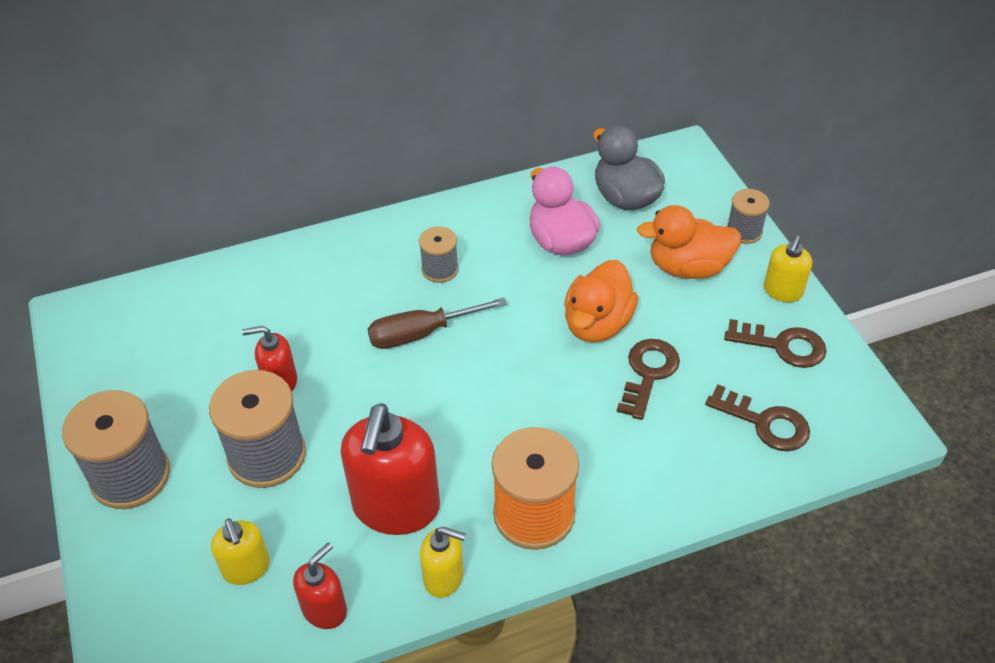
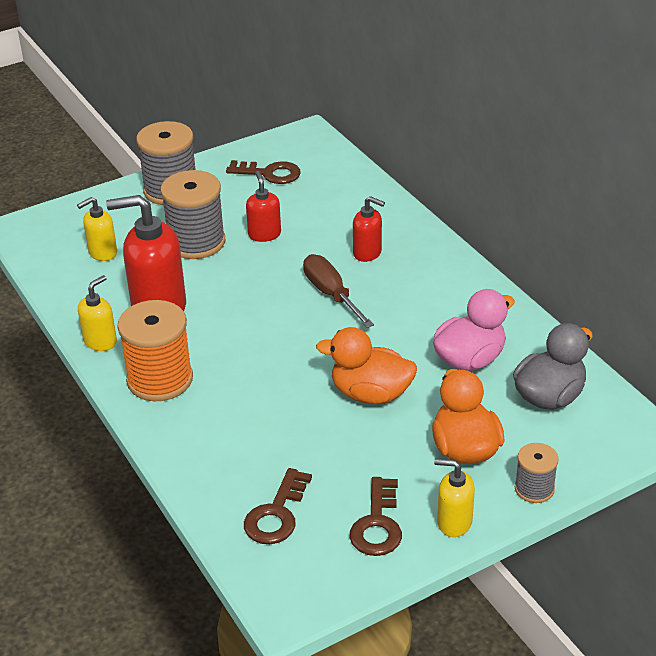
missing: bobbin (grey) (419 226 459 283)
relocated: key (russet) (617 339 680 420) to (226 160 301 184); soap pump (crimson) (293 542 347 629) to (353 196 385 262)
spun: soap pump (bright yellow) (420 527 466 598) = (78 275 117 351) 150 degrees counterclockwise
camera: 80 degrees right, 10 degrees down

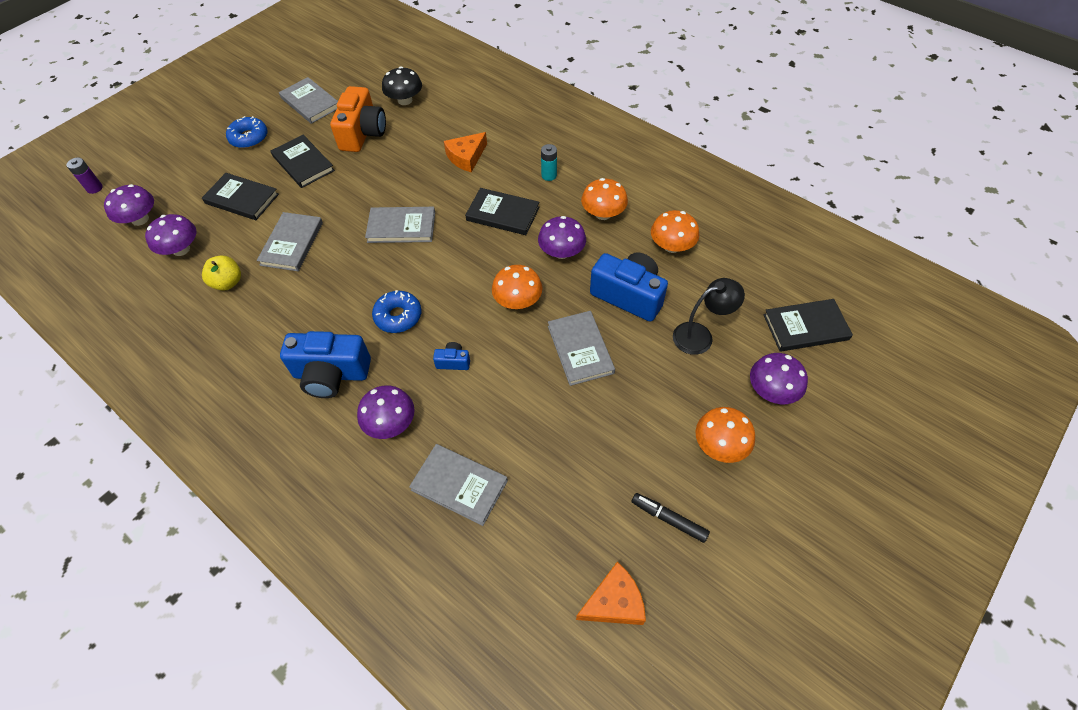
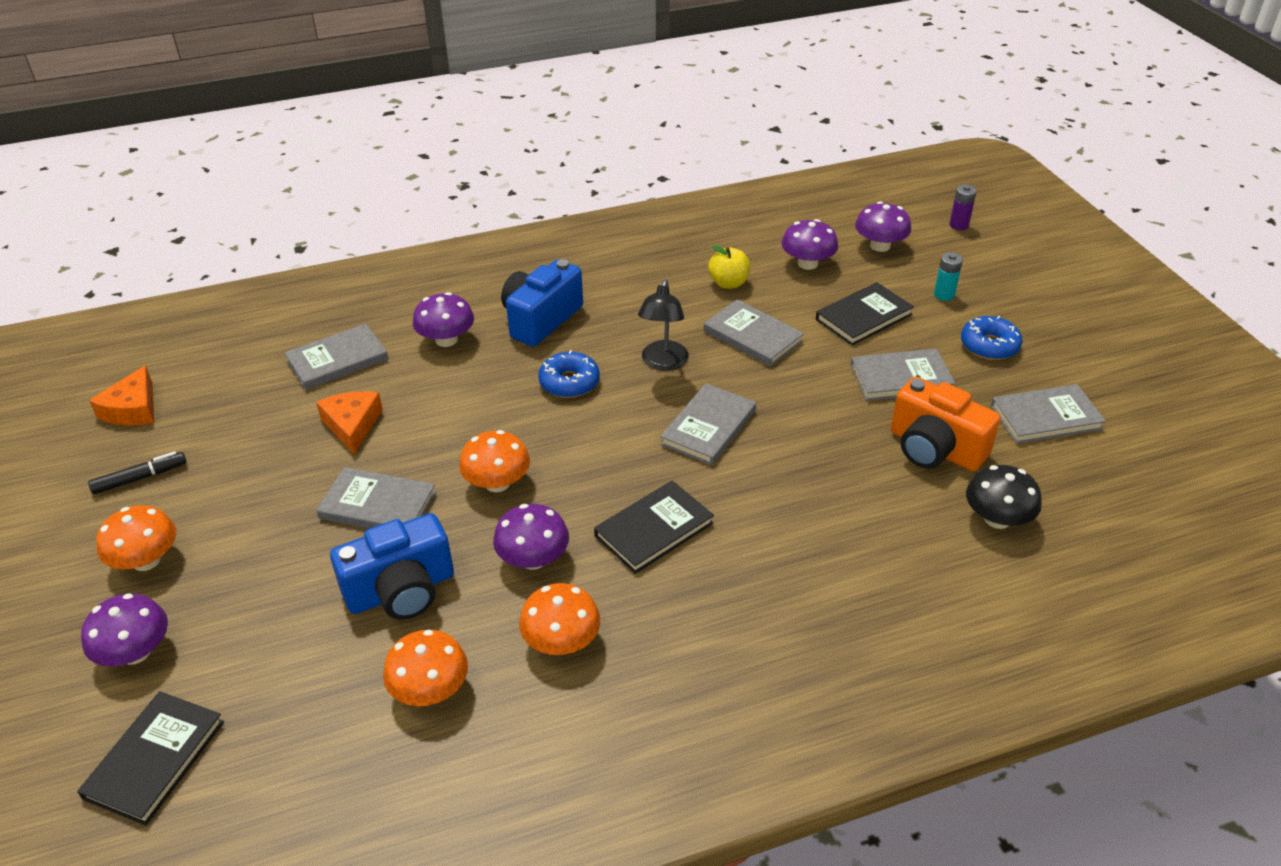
missing: camera (cobalt) (433 342 470 370)
relocated: piece of cheese (orange) (444 132 487 172) to (316 391 383 454); AA battery (turquoise) (541 144 557 181) to (934 252 963 301); reading lamp (black) (673 278 745 355) to (638 279 689 371)
colour: hardback (black) (271 135 335 188) to hardback (grey) (850 348 955 401)
camera: 120 degrees right, 15 degrees down

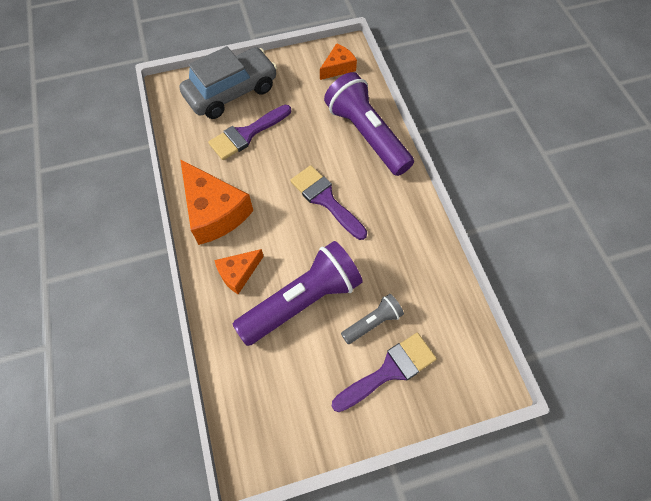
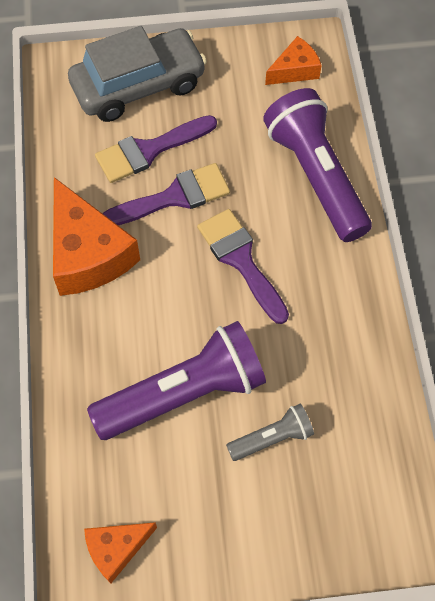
relocated: piece of cheese (orange) (214 249 264 294) to (84 522 157 583); paintbrush (royal purple) (332 333 437 412) to (102 163 230 225)
camera: 10 degrees right, 0 degrees up

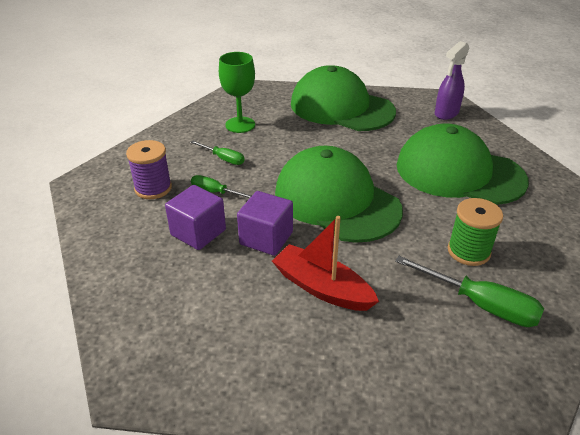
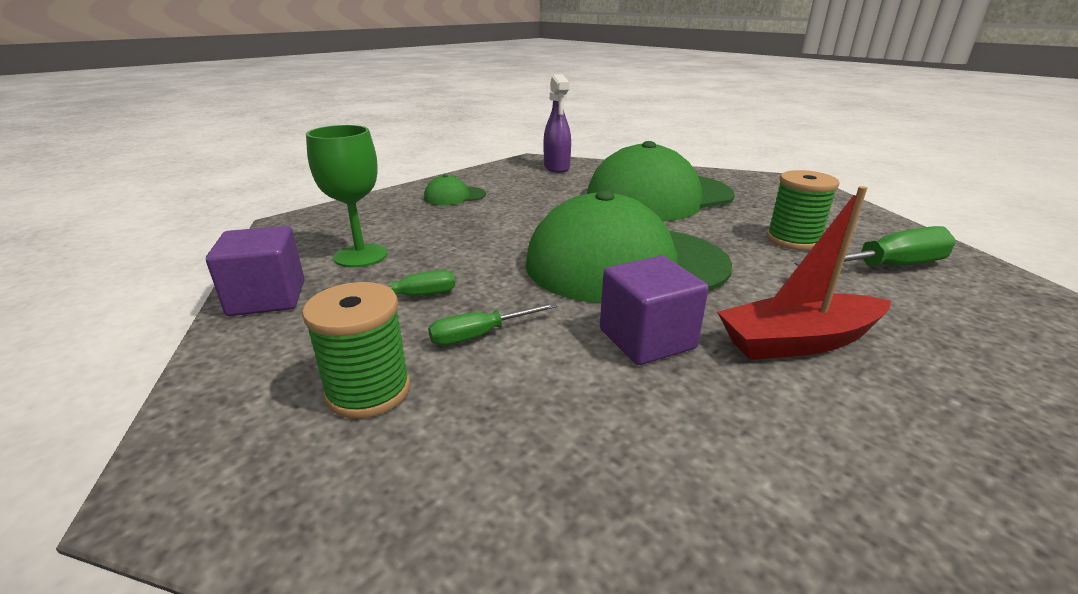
relocated: solid cube (royal purple) (165 185 226 250) to (206 226 304 316)
colour: bobbin (royal purple) (126 140 172 199) to bobbin (leaf-green) (302 282 410 419)
size: baseball cap (leaf-green) (291 65 396 131) = (424 174 486 205) x0.41
camera: 50 degrees left, 10 degrees down

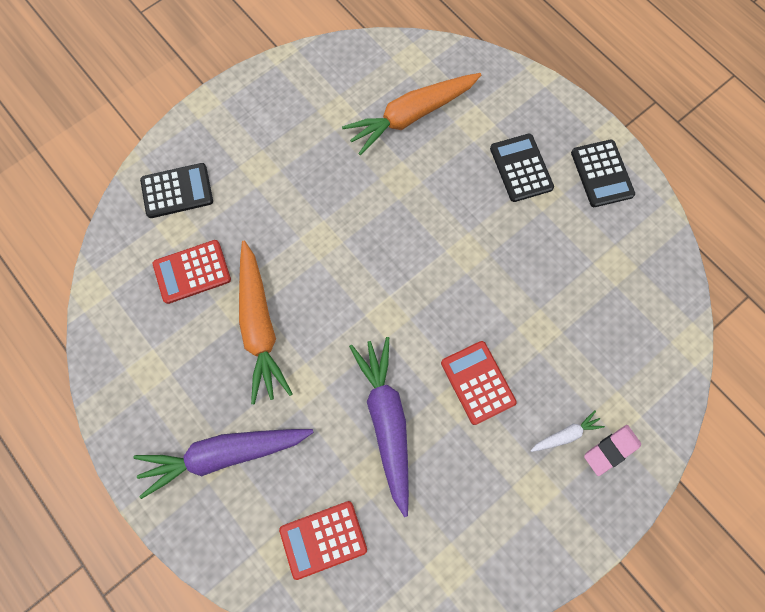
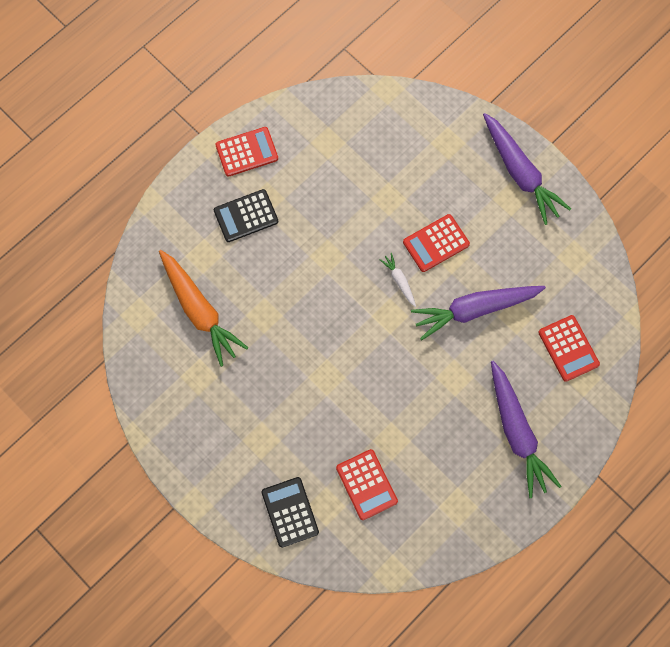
missing: toy carrot (orange) (239 241 293 404); pencil eraser (rosy) (584 425 641 476)
appeared: toy carrot (royal purple) (483 113 571 225)
relocated: toy carrot (pure white) (530 410 605 452) to (379 253 416 307)
colour: pocket calculator (black) (571 139 635 207) to pocket calculator (crimson) (215 127 278 177)
camera: 95 degrees left, 0 degrees up

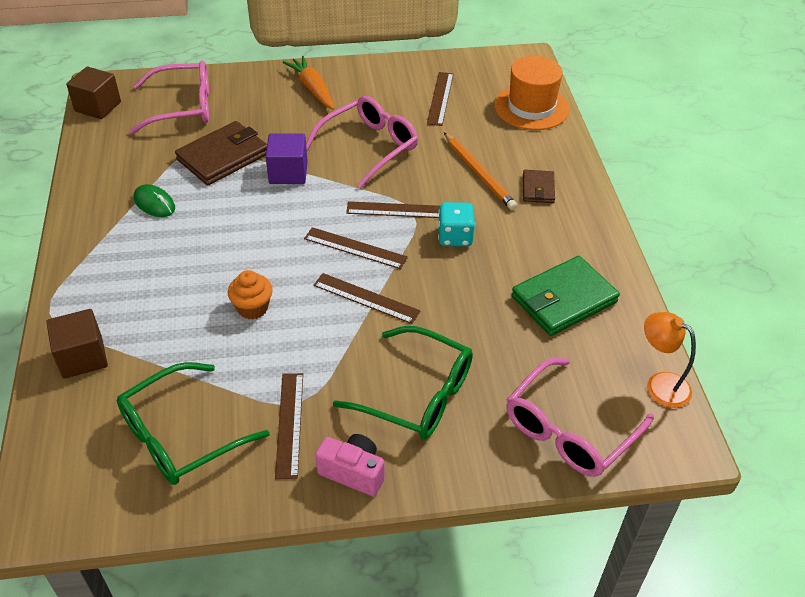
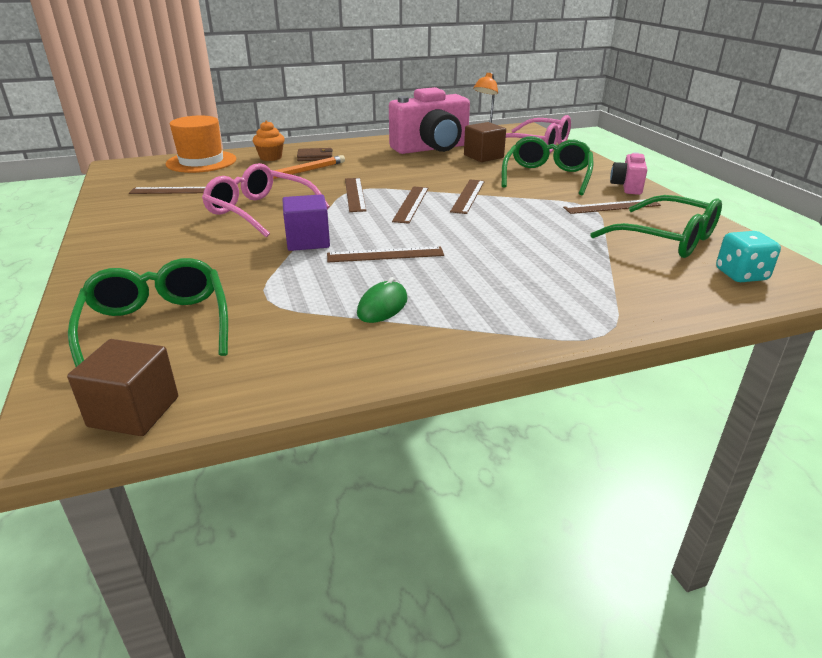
missing: toy carrot (orange) (283 56 335 110); billfold (russet) (175 121 267 185)
appeared: straightedge (russet) (327 246 444 262)
relocated: game die (turquoise) (438 202 475 246) to (716 231 781 282); fairy cake (orange) (228 270 273 319) to (253 120 285 161); solid cube (russet) (46 309 108 379) to (464 122 506 162)
exchanged: billfold (leaf-green) (511 256 620 336) to camera (rosy) (389 87 470 154)
colour: glasses (rosy) (129 61 209 134) to glasses (leaf-green) (68 258 228 367)
camera: 100 degrees left, 15 degrees down

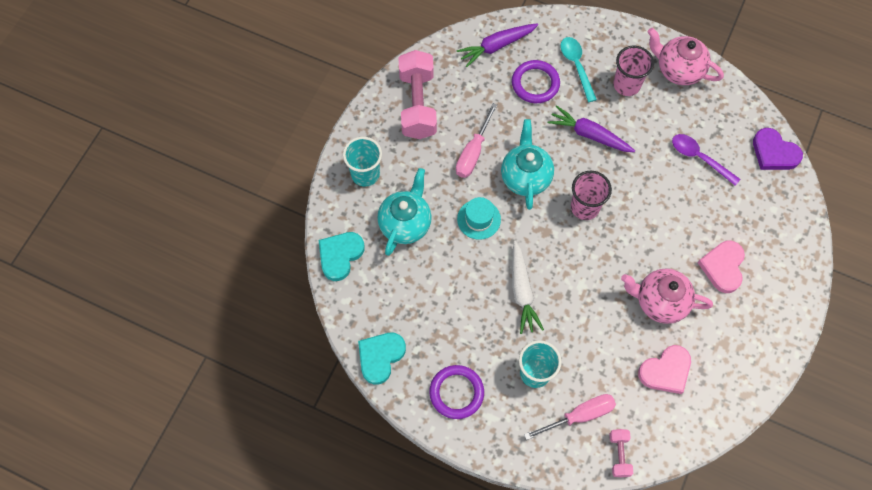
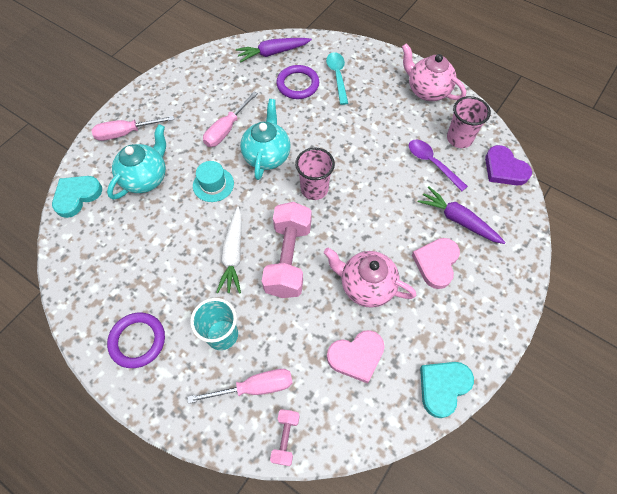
relocated: tumbler (rosy) (613 46 654 96) to (447 96 491 148); free weight (rosy) (399 50 437 139) to (262 202 312 298); toy carrot (royal purple) (547 105 635 152) to (418 187 506 244); love heart (turquoise) (358 333 406 385) to (420 362 474 418)
exchanged: tumbler (turquoise) (343 137 382 187) to flat screwdriver (rosy) (91 116 174 141)
camera: 10 degrees right, 5 degrees down

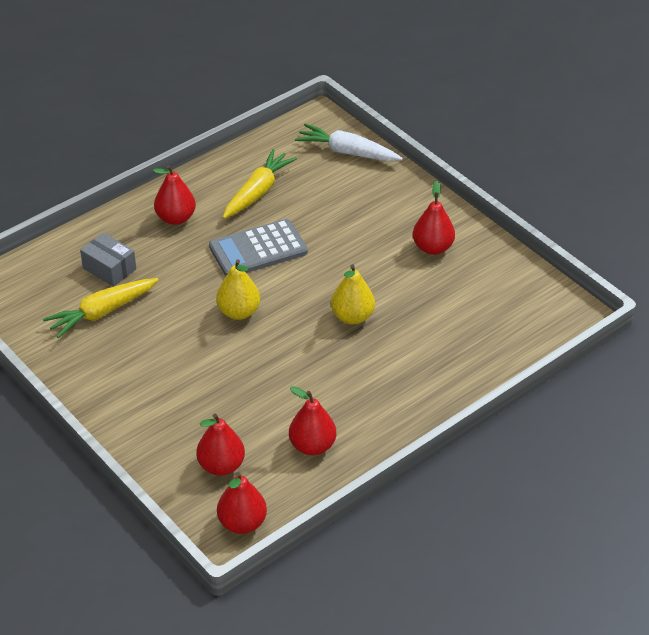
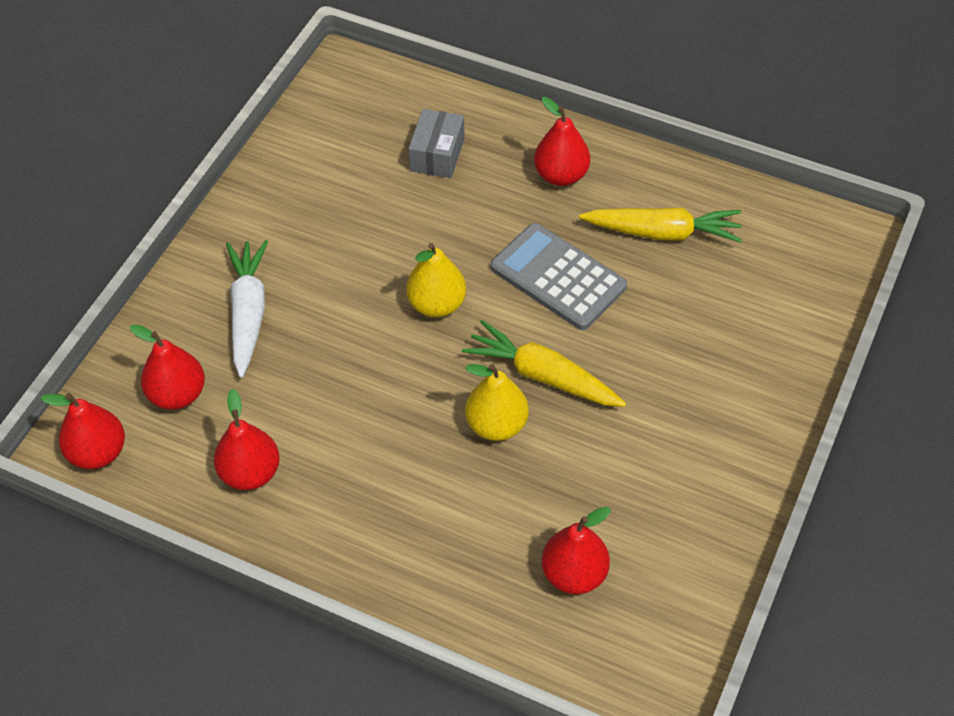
relocated: toy carrot (pure white) (295 124 403 161) to (226 240 268 378); pear (crimson) (413 181 455 255) to (541 507 611 594); toy carrot (bright yellow) (43 278 158 338) to (462 320 626 407)
camera: 65 degrees right, 10 degrees up

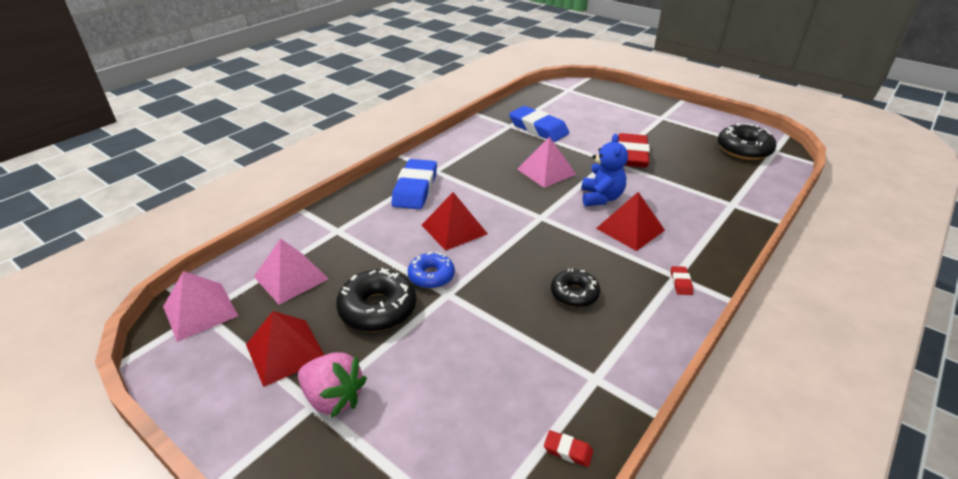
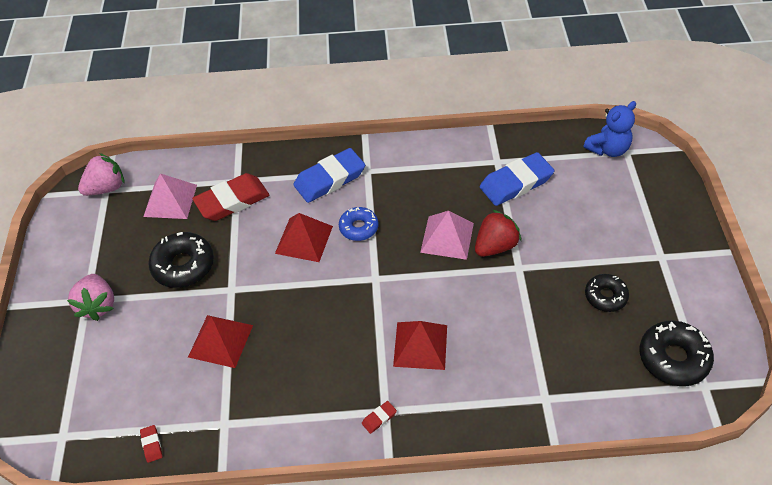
appeared: strawberry (crimson) (475 210 521 257)
relocated: pencil eraser (crimson) (618 133 650 168) to (192 173 269 221); stuffed bear (cobalt) (581 134 628 206) to (584 101 636 157); doughnut (cobalt) (408 252 455 289) to (339 207 378 241); doughnut (black) (551 269 600 307) to (585 274 629 312); solid pyramid (crimson) (246 311 324 387) to (188 315 253 368)
exchanged: solid pyramid (rosy) (163 271 238 342) to strawberry (rosy) (78 153 125 196)
spun: pencil eraser (cobalt) (509 106 569 142) = (480 152 554 206) 60 degrees clockwise
camera: 50 degrees right, 15 degrees up

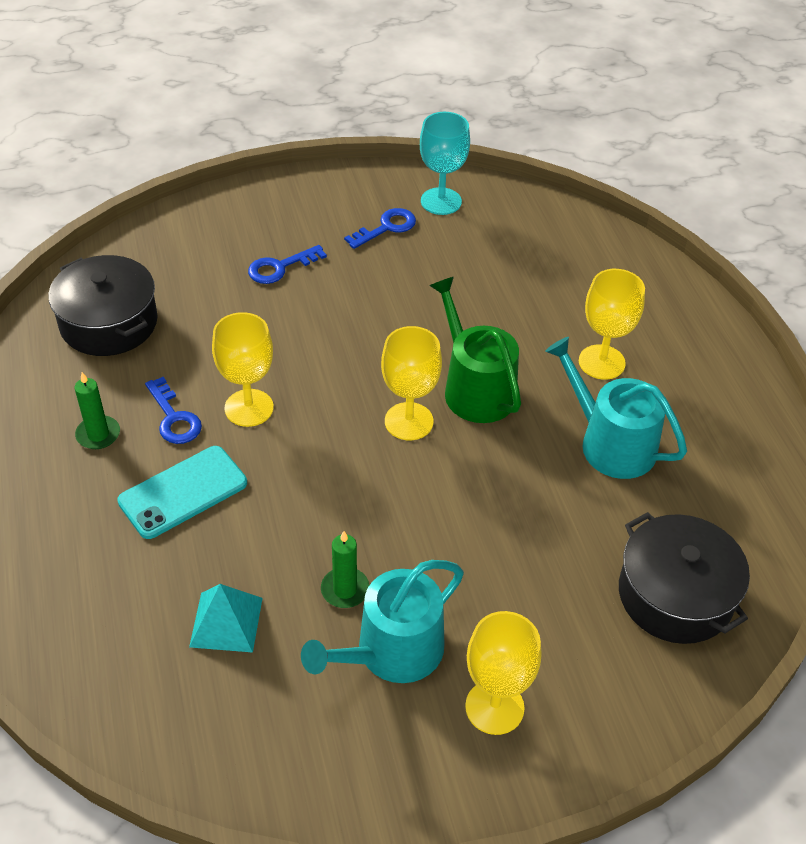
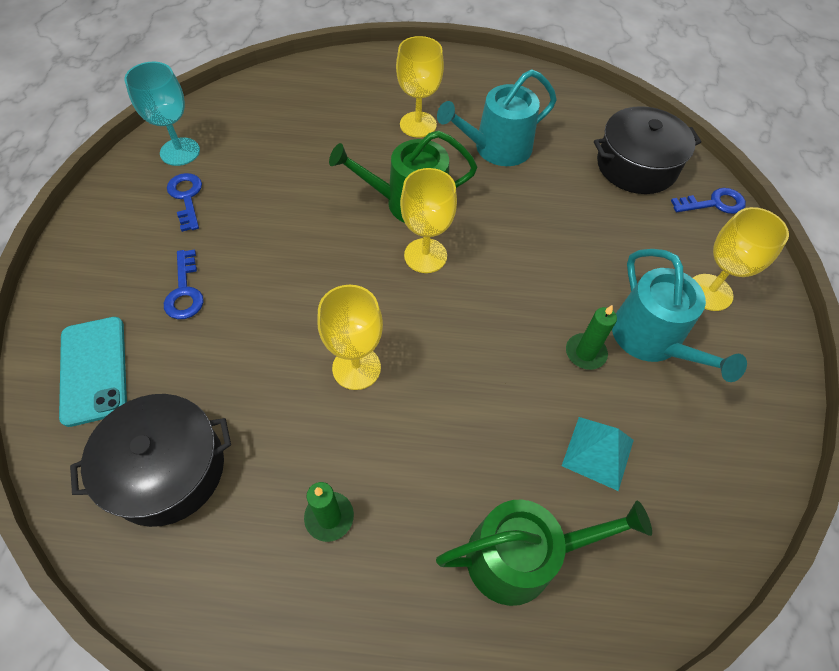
appeared: watering can (leaf-green) (436 499 652 606)
relocated: key (cobalt) (145 377 202 444) to (671 188 746 214); mobile phone (turquoise) (117 446 247 539) to (59 317 127 427)
camera: 70 degrees left, 10 degrees up

